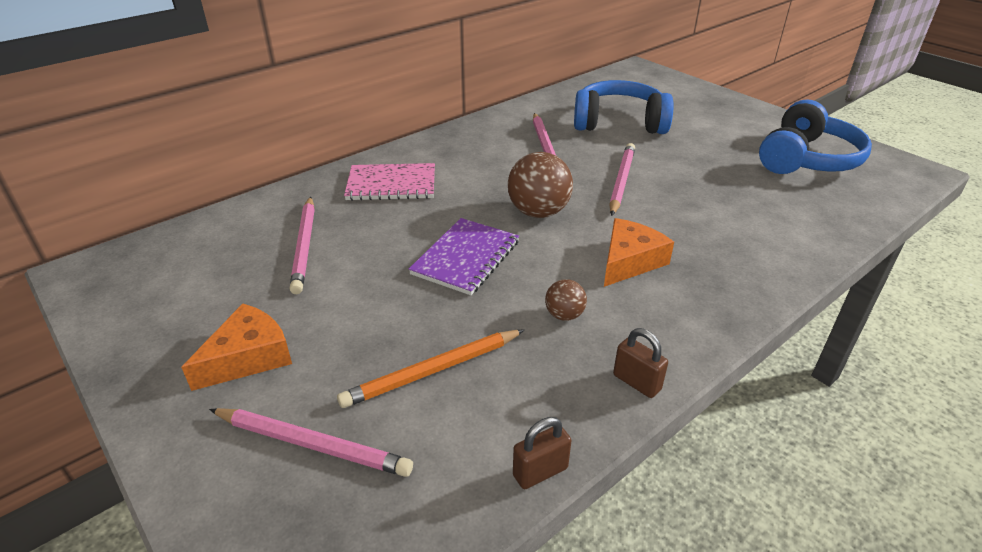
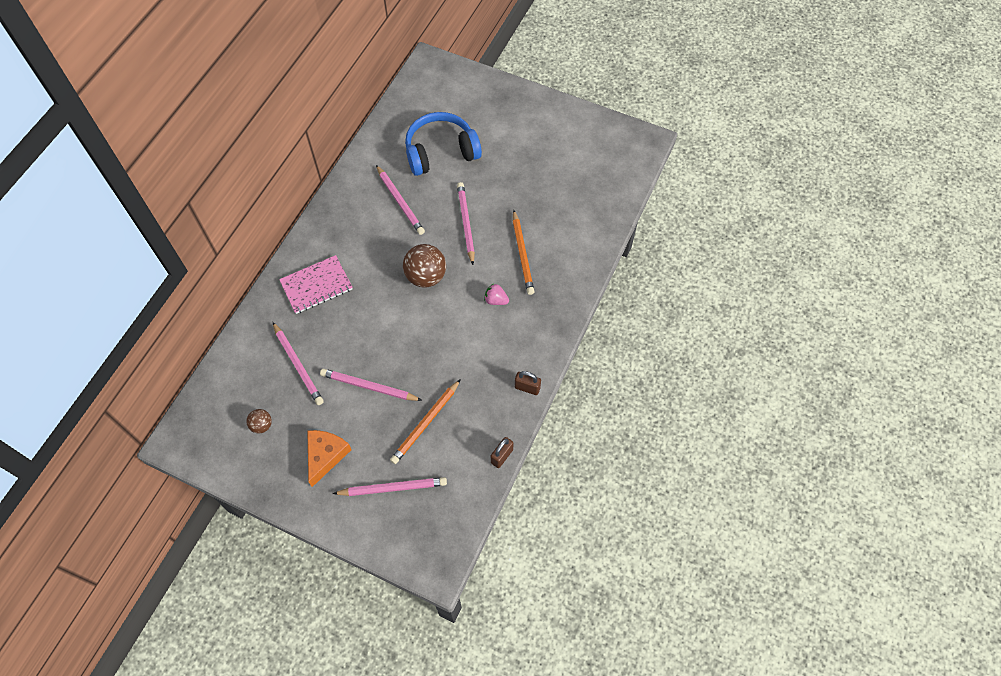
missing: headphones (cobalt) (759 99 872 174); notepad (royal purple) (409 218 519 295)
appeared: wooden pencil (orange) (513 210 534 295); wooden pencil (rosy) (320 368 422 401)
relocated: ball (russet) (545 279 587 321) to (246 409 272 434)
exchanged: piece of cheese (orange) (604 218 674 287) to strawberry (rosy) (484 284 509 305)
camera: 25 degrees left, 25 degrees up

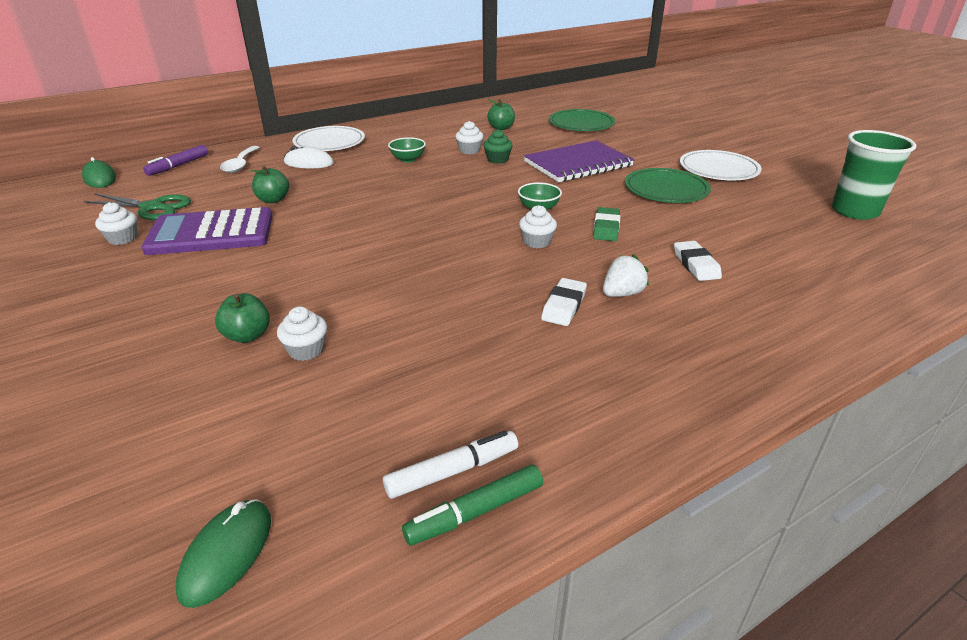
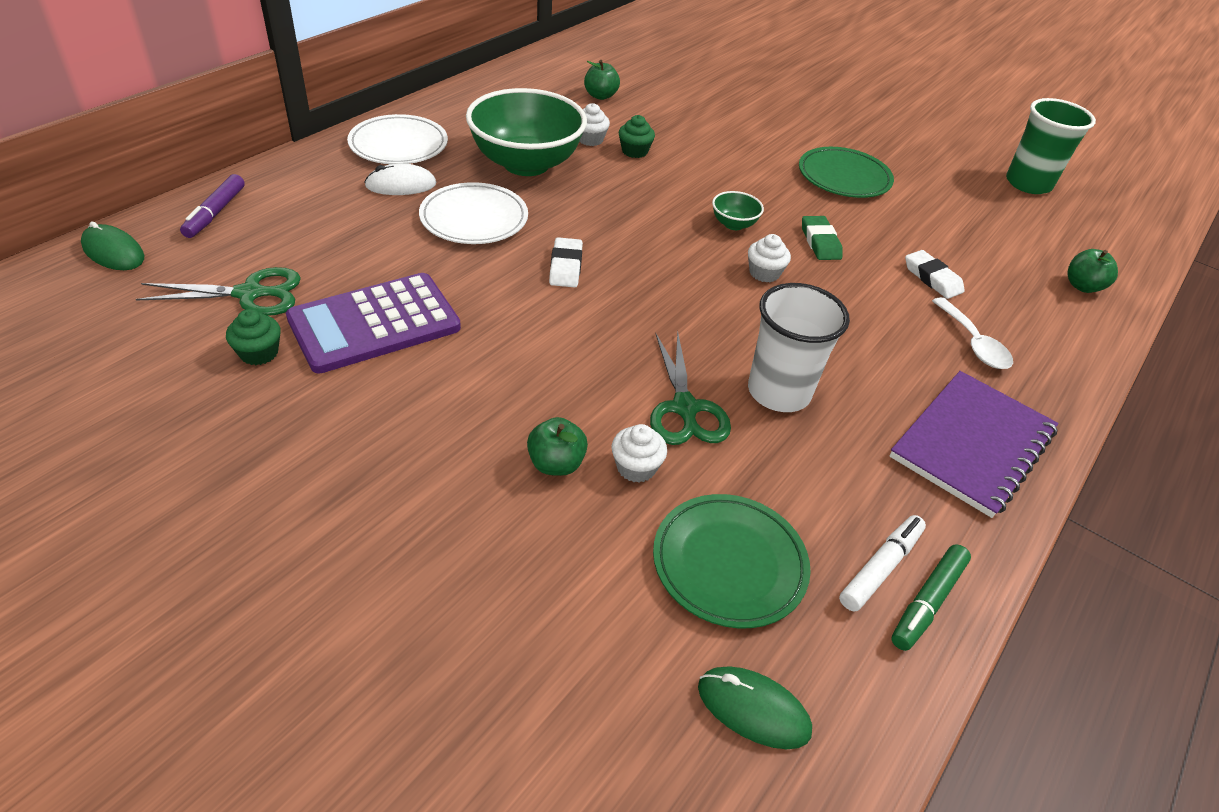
missing: strawberry (pure white) (603 254 649 297)
appeared: tumbler (pure white) (748 283 850 412); shears (leaf-green) (650 331 731 445)
relocated: plate (leaf-green) (549 109 615 131) to (653 494 811 628); notepad (royal purple) (524 140 635 182) to (890 371 1058 518); teaspoon (pure white) (220 146 260 173) to (932 297 1013 369); plate (pure white) (680 150 762 180) to (419 182 528 244); apple fruit (leaf-green) (251 166 289 203) to (1067 249 1118 293); pencil eraser (pure white) (541 278 587 326) to (549 237 583 287)
colour: fairy cake (pure white) (95 202 137 245) to fairy cake (leaf-green) (226 309 281 365)
spun: mouse (leaf-green) (175 499 271 608) = (698 667 812 749) 60 degrees counterclockwise
size: serving bowl (leaf-green) (388 137 426 163) = (466 88 587 176) x2.40
camera: 25 degrees left, 10 degrees up

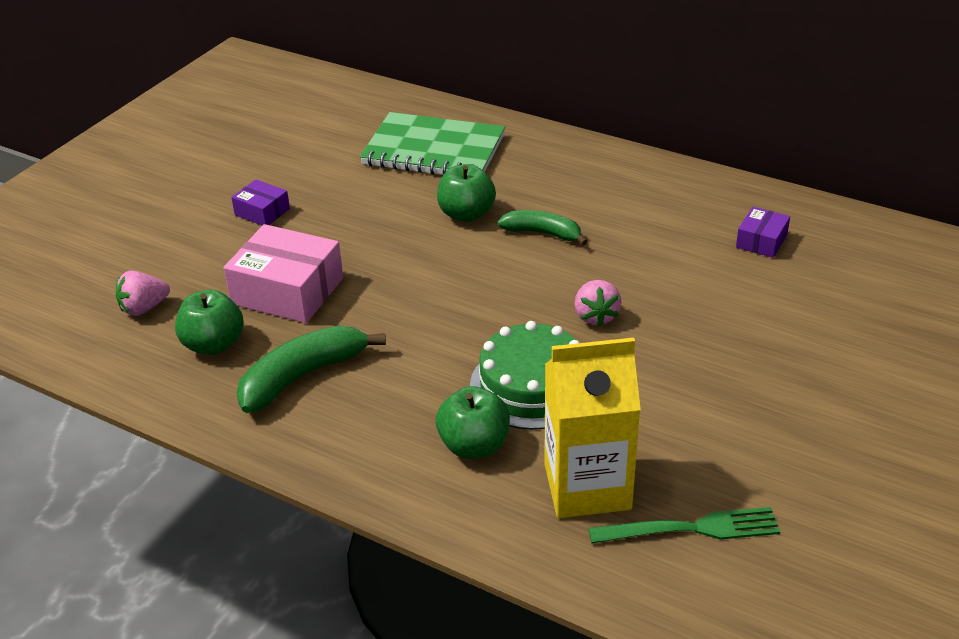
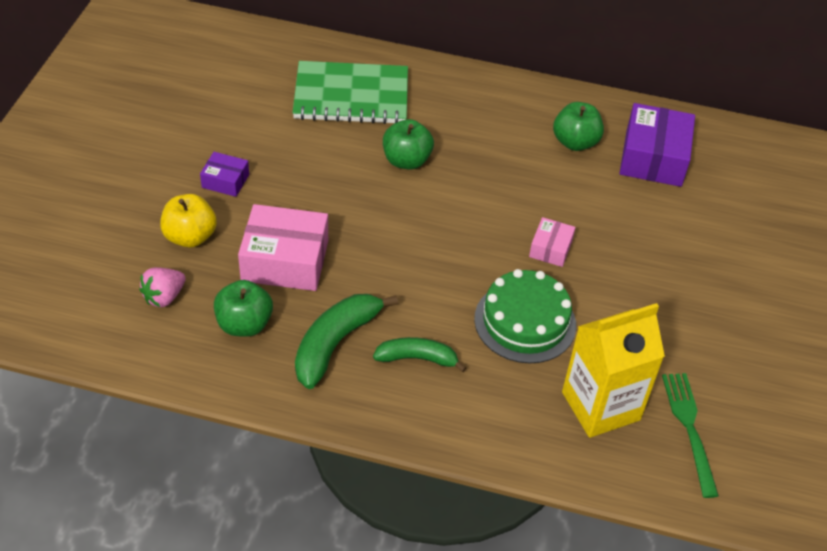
appeared: apple fruit (bright yellow) (160 194 217 248)
relocated: banana fruit (leaf-green) (497 210 588 245) to (373 337 466 372); apple fruit (leaf-green) (436 386 510 459) to (553 102 604 151)
exchanged: strawberry (rosy) (575 280 621 326) to parcel (rosy) (529 217 576 267)
spun: fork (leaf-green) (589 507 780 544) = (662 373 719 498) 75 degrees counterclockwise
size: parcel (royal purple) (736 207 790 258) = (619 103 695 187) x1.92
camera: 20 degrees left, 10 degrees up

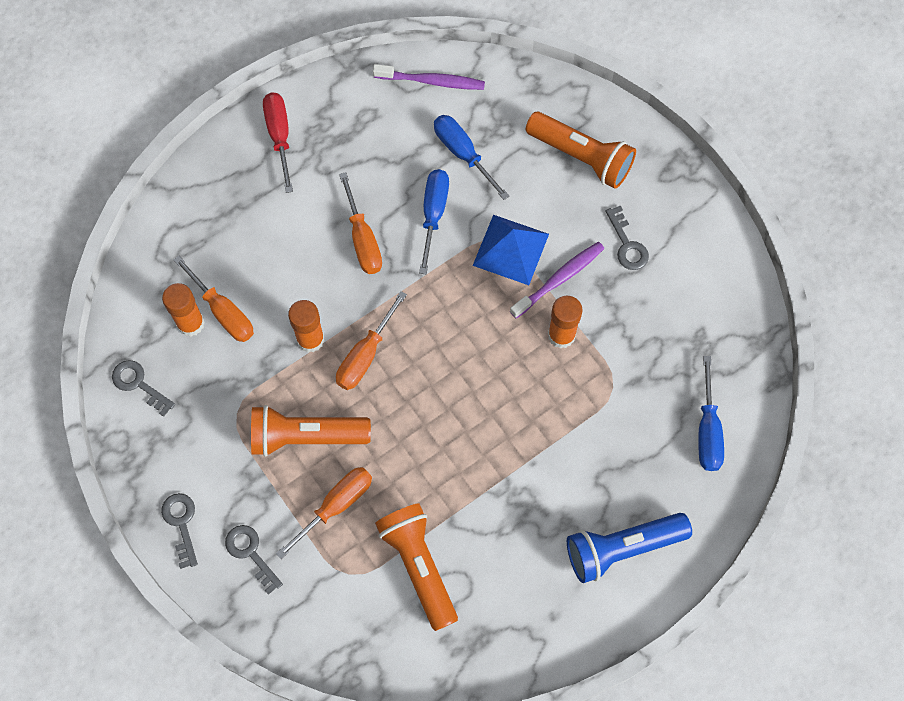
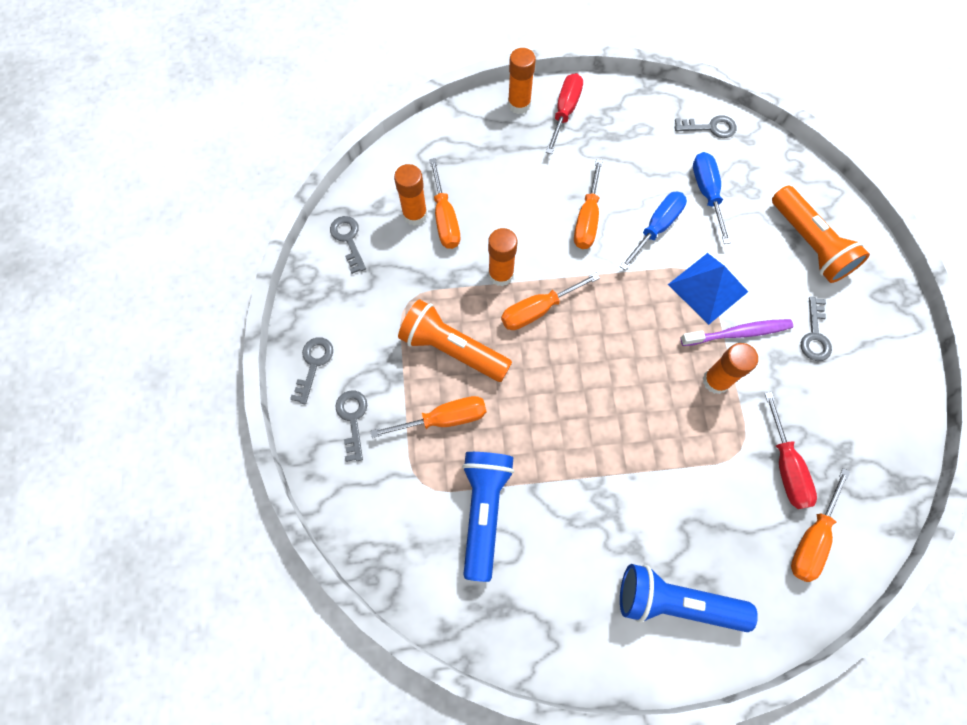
appeared: glue (orange) (508 48 536 114); flat screwdriver (crimson) (764 392 817 509)
exchanged: toothbrush (royal purple) (373 64 485 90) to key (grey) (675 115 736 138)
colour: flat screwdriver (cobalt) (698 356 724 471) to flat screwdriver (orange) (791 468 850 582); pocket torch (orange) (375 503 458 631) to pocket torch (cobalt) (462 452 514 582)
camera: 30 degrees right, 0 degrees up

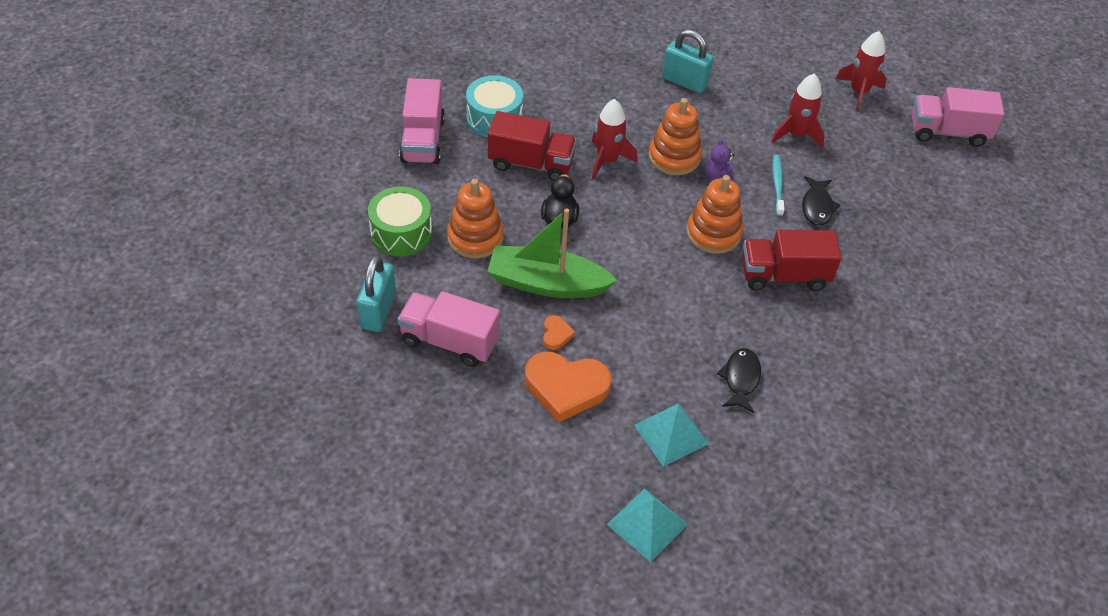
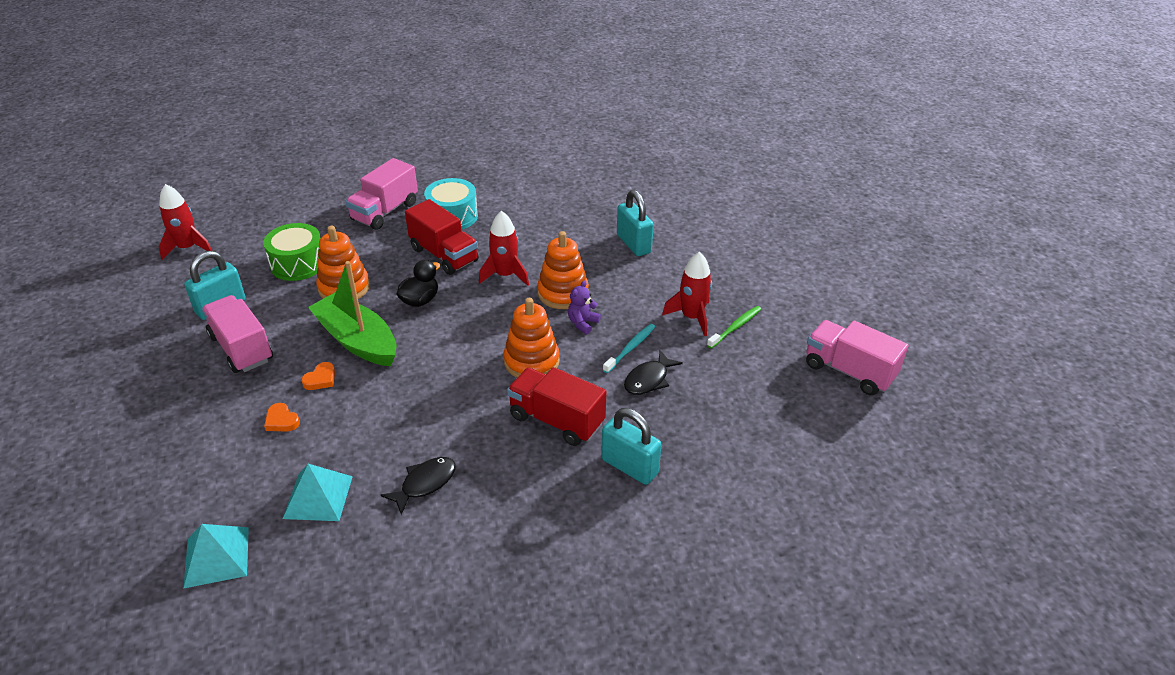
appeared: toothbrush (leaf-green) (707 306 761 348); small lock (turquoise) (601 408 662 485)
relocated: spaceship (crimson) (836 31 887 111) to (159 184 212 260)
size: love heart (orange) (525 352 611 422) = (264 403 300 432) x0.46
camera: 35 degrees right, 10 degrees down

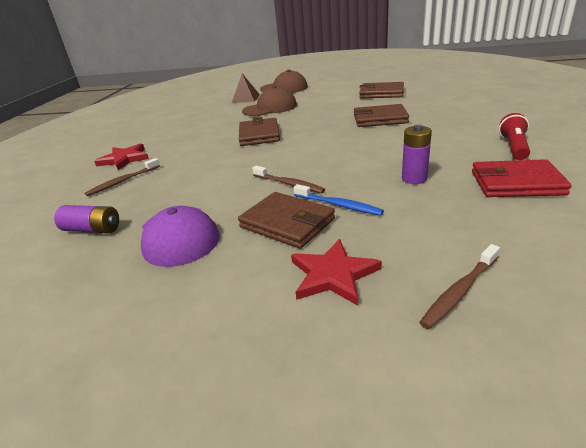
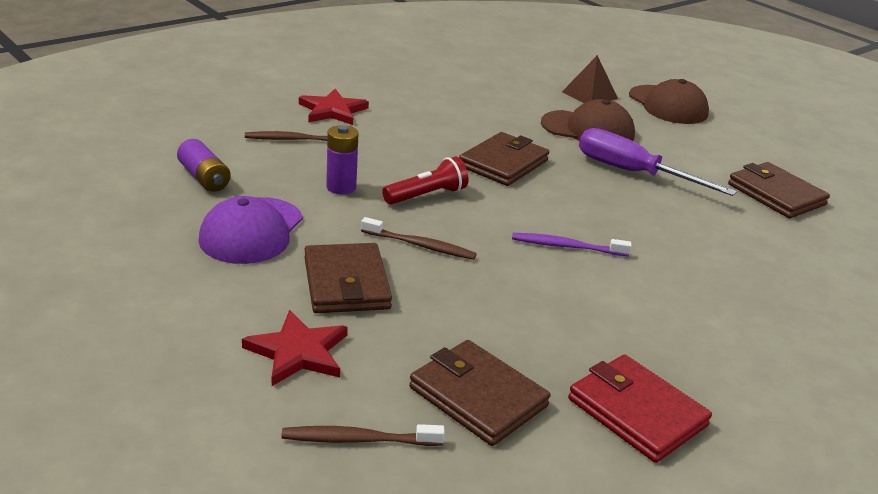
missing: toothbrush (cobalt) (294 184 384 216)
appeared: flat screwdriver (royal purple) (579 128 737 196); toothbrush (royal purple) (512 233 632 256)
relocated: billfold (russet) (354 104 409 127) to (409 340 551 446); pocket torch (crimson) (499 113 530 160) to (382 156 469 204); AA battery (royal purple) (402 125 432 184) to (326 125 358 194)
spun: toothbrush (russet) (252 166 325 193) = (361 217 477 260) 60 degrees counterclockwise
camera: 35 degrees right, 0 degrees up

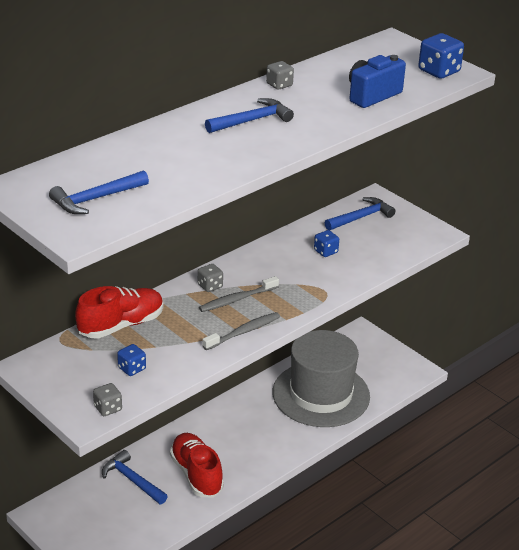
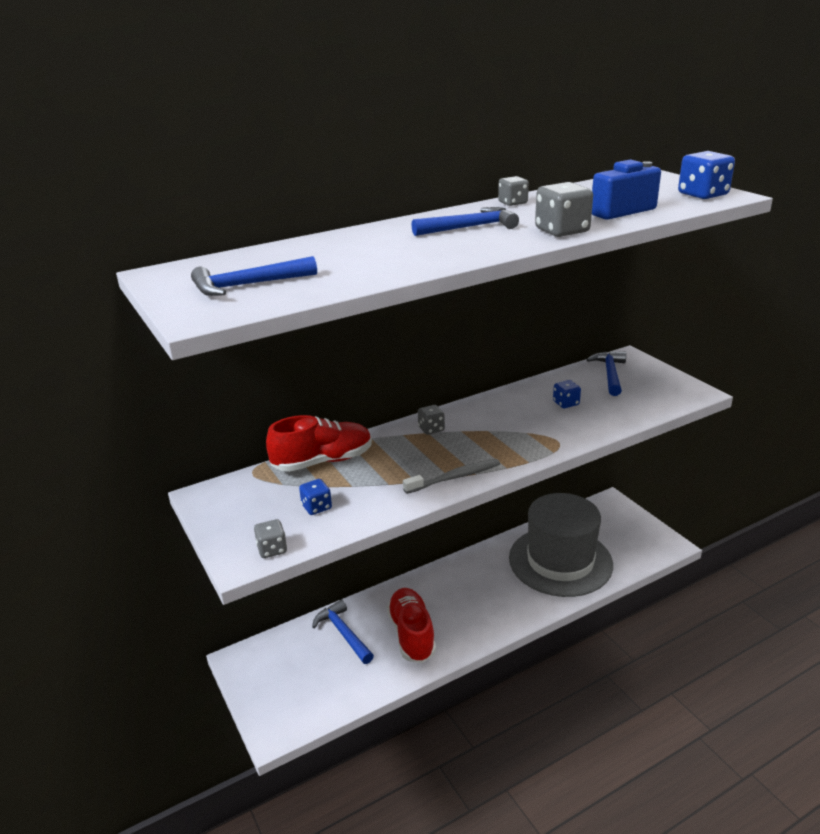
missing: toothbrush (grey) (199 276 279 312)
appeared: game die (grey) (535 182 593 237)
spun: claw hammer (cobalt) (324 197 396 230) = (587 352 626 396) 60 degrees counterclockwise
camera: 15 degrees right, 5 degrees down

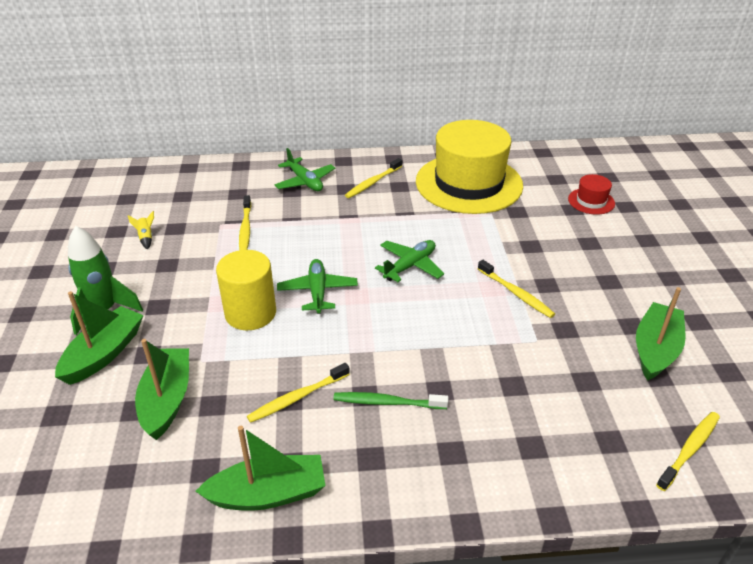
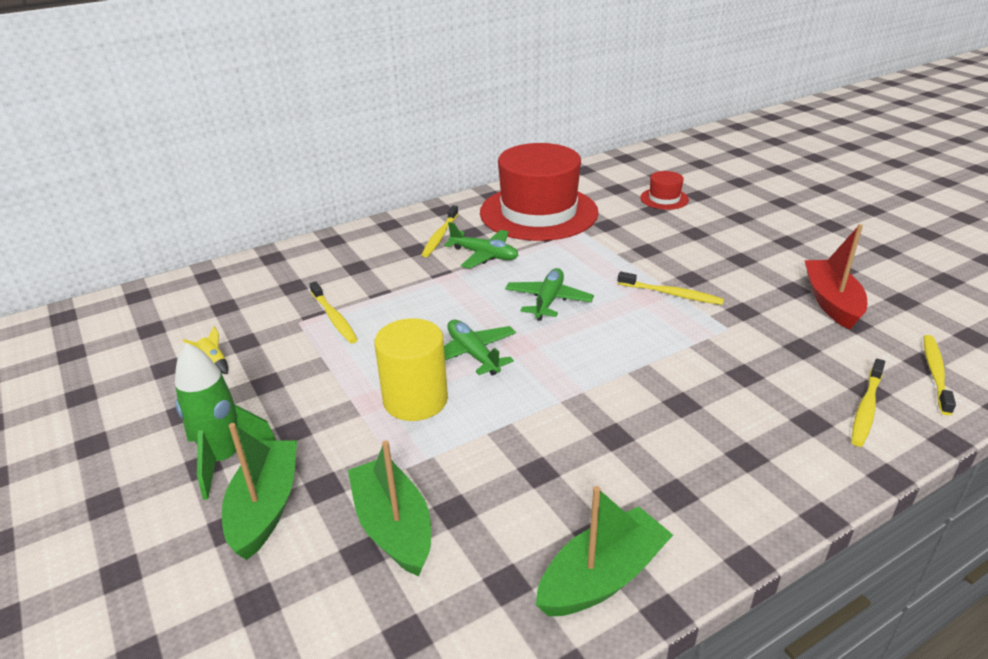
missing: toothbrush (leaf-green) (333 392 448 409)
relocated: aeroplane (leaf-green) (274 148 335 191) to (444 222 518 269); toothbrush (bright yellow) (247 363 350 423) to (851 358 885 447)
colour: top hat (bright yellow) (416 120 523 214) to top hat (crimson) (480 143 599 241); toy boat (leaf-green) (636 287 686 381) to toy boat (crimson) (805 224 867 330)
camera: 25 degrees left, 5 degrees down

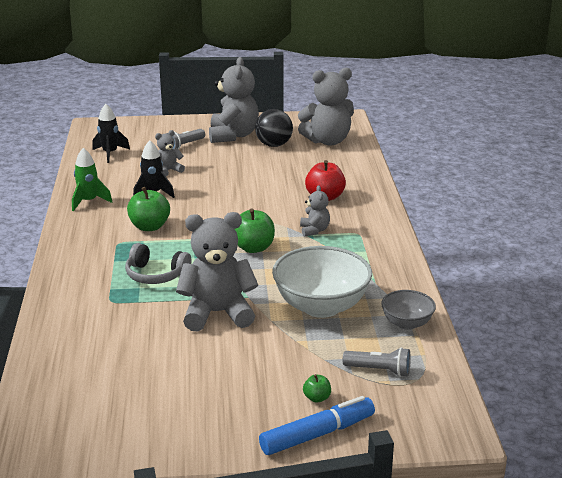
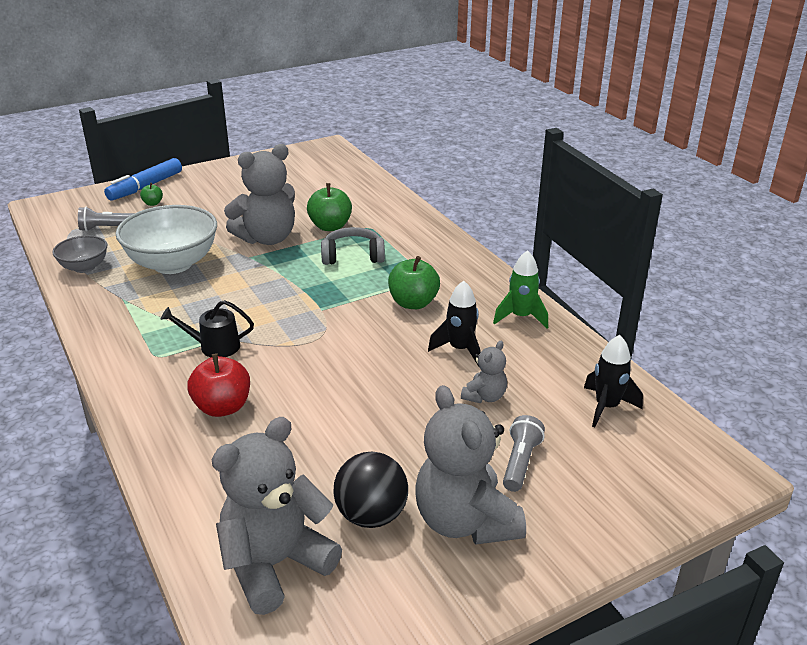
relocated: apple fruit (leaf-green) (235 208 275 253) to (307 183 352 231)
exchanged: stuffed bear (grey) (300 185 330 237) to watering can (black) (161 300 254 357)
camera: 155 degrees right, 5 degrees up

